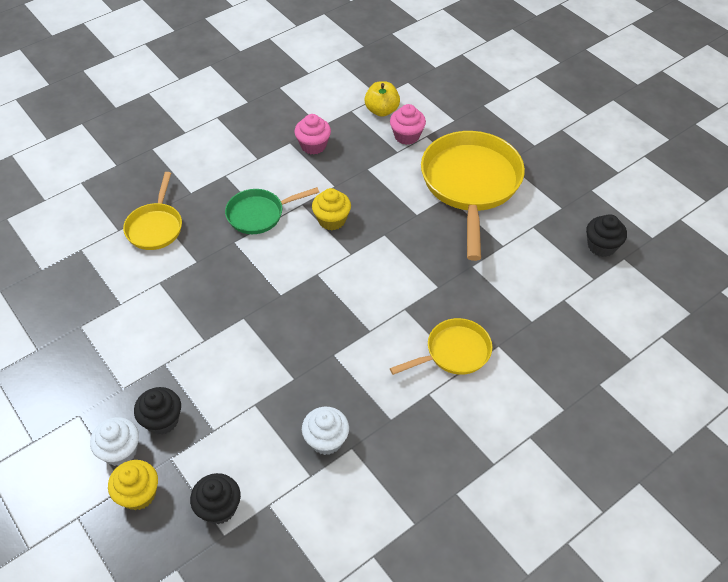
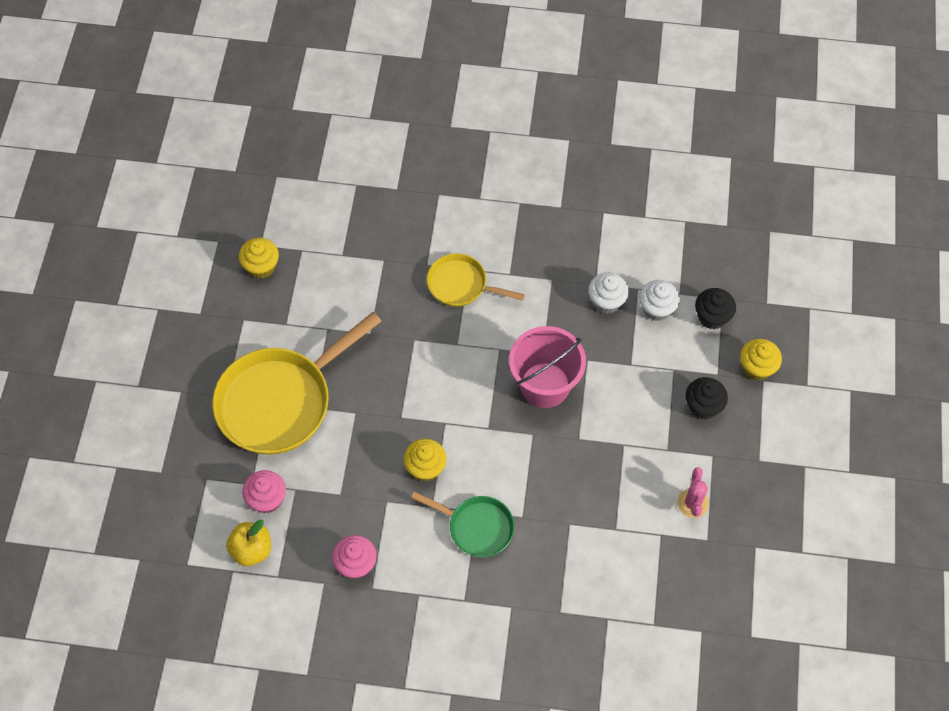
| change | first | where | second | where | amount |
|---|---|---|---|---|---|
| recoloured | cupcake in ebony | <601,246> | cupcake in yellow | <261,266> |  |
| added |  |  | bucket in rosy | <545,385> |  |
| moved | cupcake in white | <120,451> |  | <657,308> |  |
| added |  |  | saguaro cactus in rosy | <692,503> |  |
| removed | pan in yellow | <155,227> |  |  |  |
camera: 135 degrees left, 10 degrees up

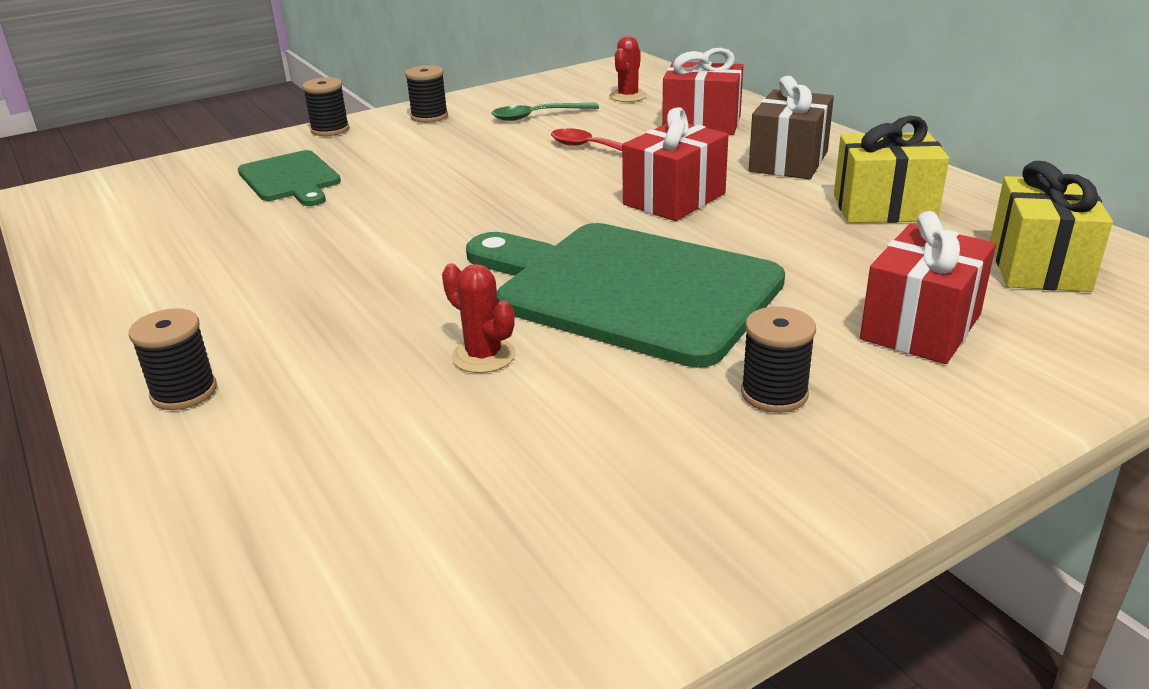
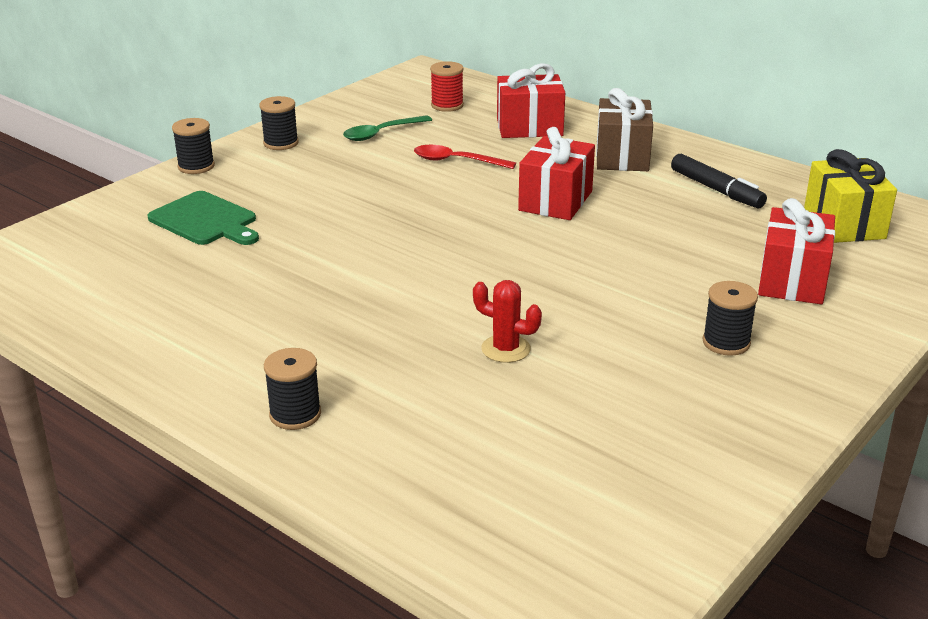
| change | first | where | second | where | amount |
|---|---|---|---|---|---|
| replaced | saguaro cactus in crimson | <628,96> | bobbin in crimson | <447,105> |  |
| replaced | wrapped gift in yellow | <884,208> | marker in ebony | <716,190> |  |
| removed | cutting board in leaf-green | <628,289> |  |  |  |
camera: 20 degrees left, 0 degrees up

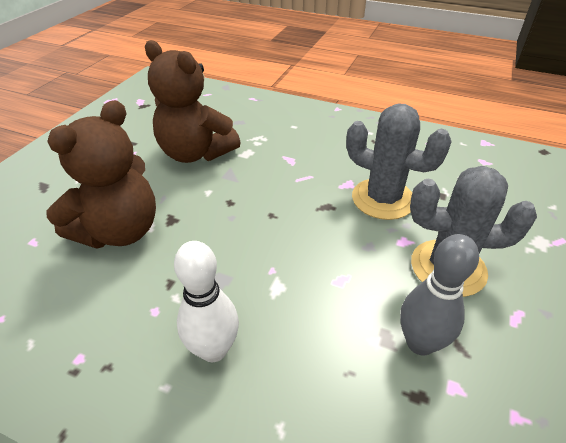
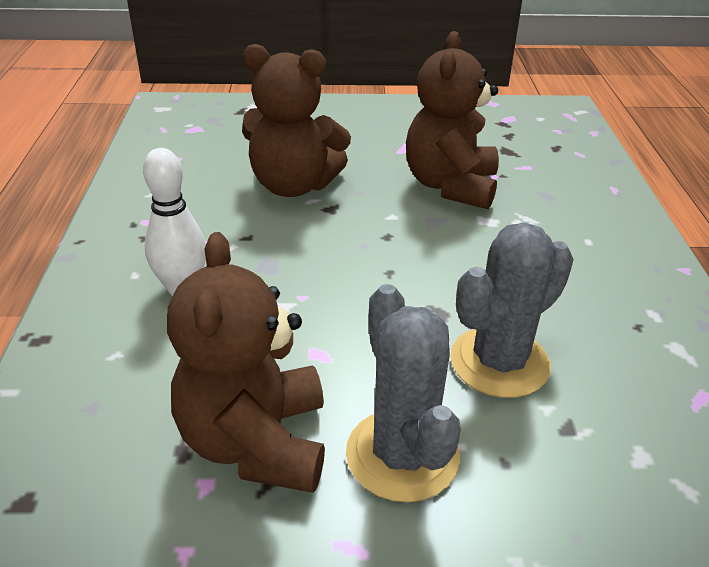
| change | first | where | second | where | amount |
|---|---|---|---|---|---|
| replaced | skittle in grey | <420,343> | teddy bear in dark brown | <256,442> |  |
| turned | saguaro cactus in grey | <383,199> |  | <499,362> | 45 degrees clockwise |
camera: 65 degrees right, 5 degrees down

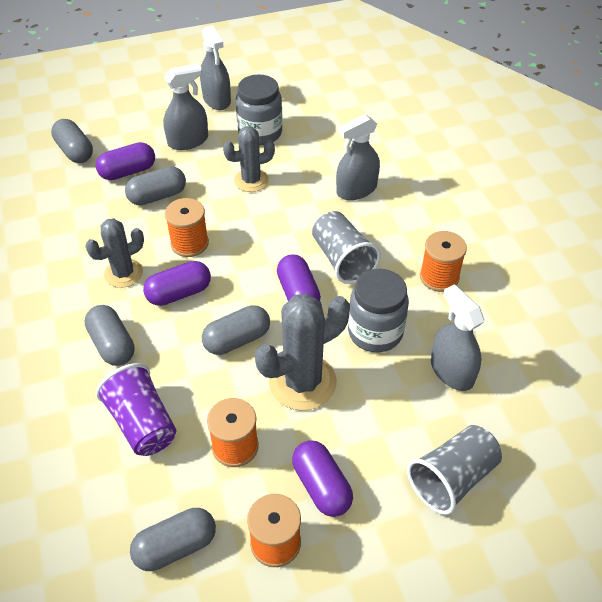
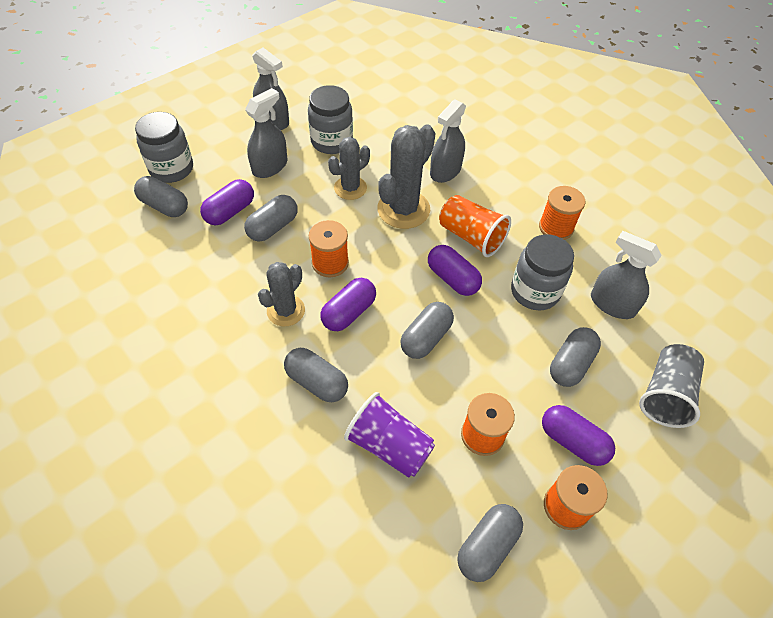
| change | first | where | second | where | amount |
|---|---|---|---|---|---|
| added |  |  | jam jar in grey | <171,169> |  |
| moved | saguaro cactus in grey | <302,382> |  | <403,209> |  |
| recoloured | cup in grey | <342,260> | cup in bright orange | <471,237> |  |
| added |  |  | pill in grey | <571,364> |  |
camera: 25 degrees left, 5 degrees up

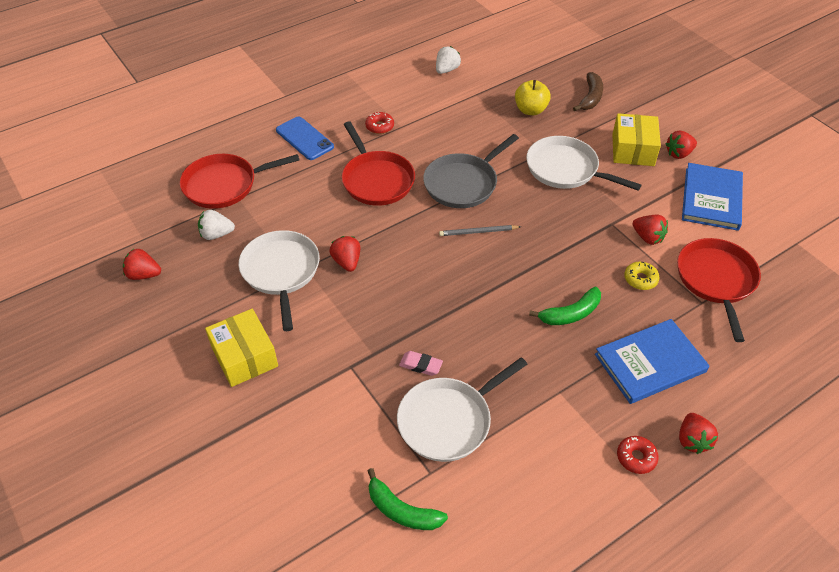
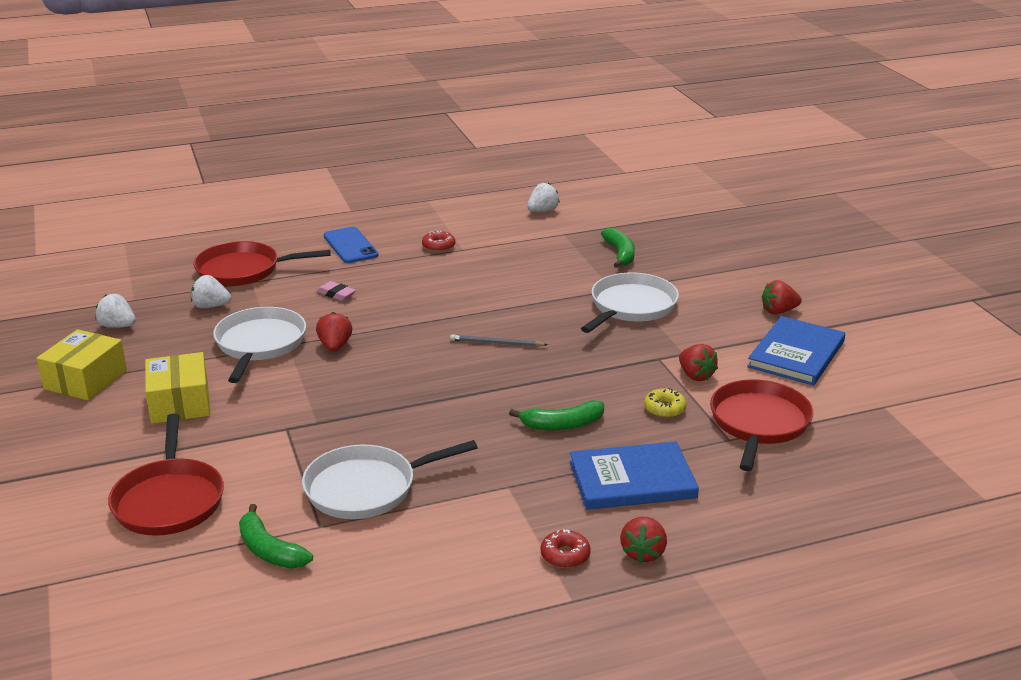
| change | first | where | second | where | amount |
|---|---|---|---|---|---|
| moved | parcel in yellow | <633,150> |  | <85,379> |  |
| recoloured | berry in crimson | <144,275> | berry in white | <117,326> |  |
| moved | pan in crimson | <376,180> |  | <169,500> |  |
| moved | eraser in rosy | <420,365> |  | <336,294> |  |
| turned | pan in white | <565,169> |  | <631,306> | 75 degrees clockwise |
| replaced | apple fruit in yellow | <530,110> | banana fruit in leaf-green | <620,254> |  |
| removed | pan in grey | <463,183> |  |  |  |
| removed | banana fruit in dark brown | <590,97> |  |  |  |
camera: 15 degrees right, 20 degrees down

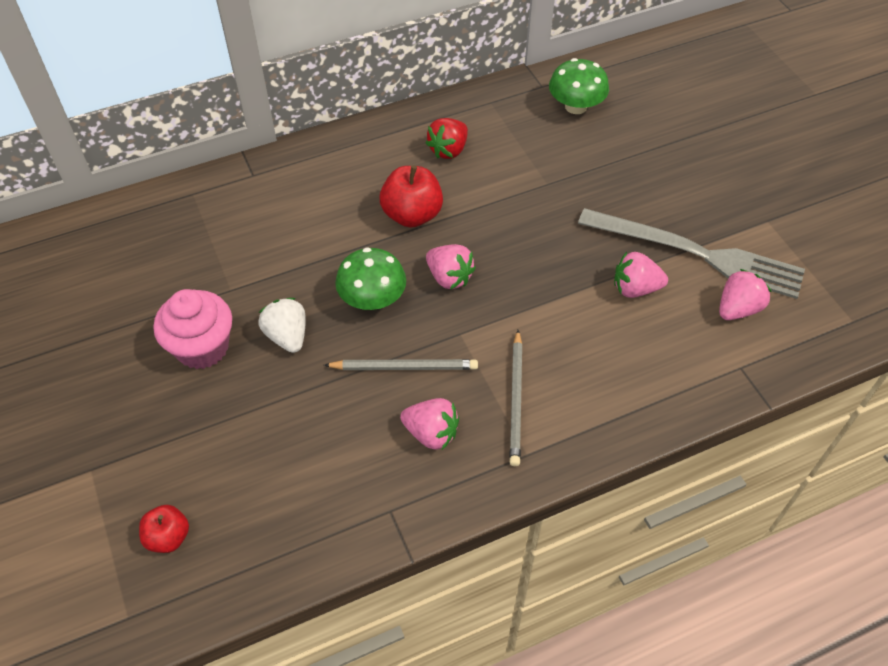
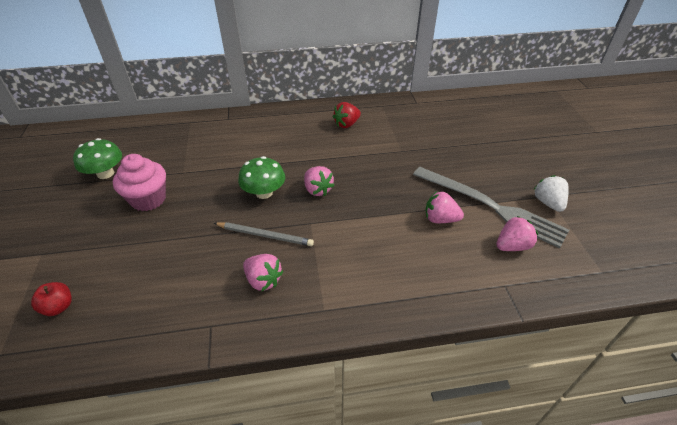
| change | first | where | second | where | amount |
|---|---|---|---|---|---|
| moved | toadstool in leaf-green | <576,106> |  | <105,173> |  |
| moved | berry in white | <287,336> |  | <548,203> |  |
| removed | apple fruit in crimson | <412,215> |  |  |  |
| removed | wooden pencil in grey | <516,400> |  |  |  |
camera: 15 degrees right, 10 degrees down

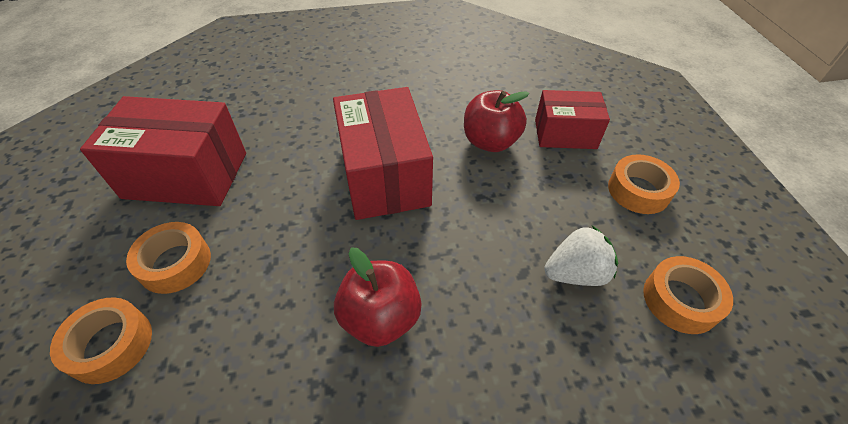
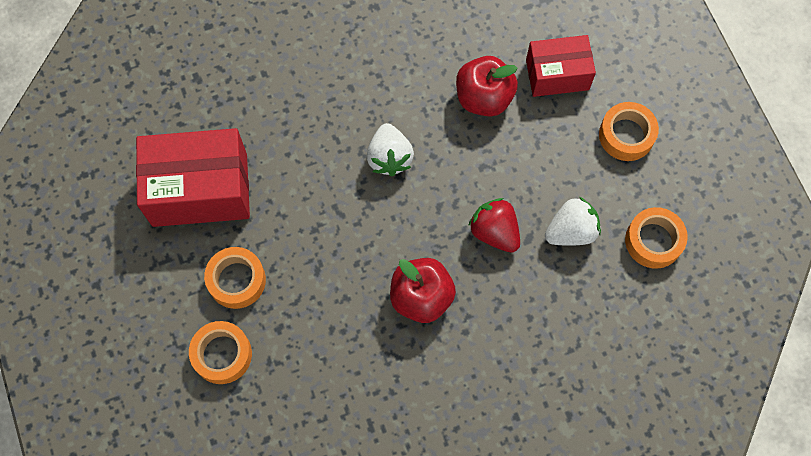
| change | first | where | second | where | amount |
|---|---|---|---|---|---|
| replaced | parcel in crimson | <384,175> | berry in white | <389,158> |  |
| added |  |  | berry in crimson | <494,232> |  |
camera: 10 degrees left, 20 degrees up

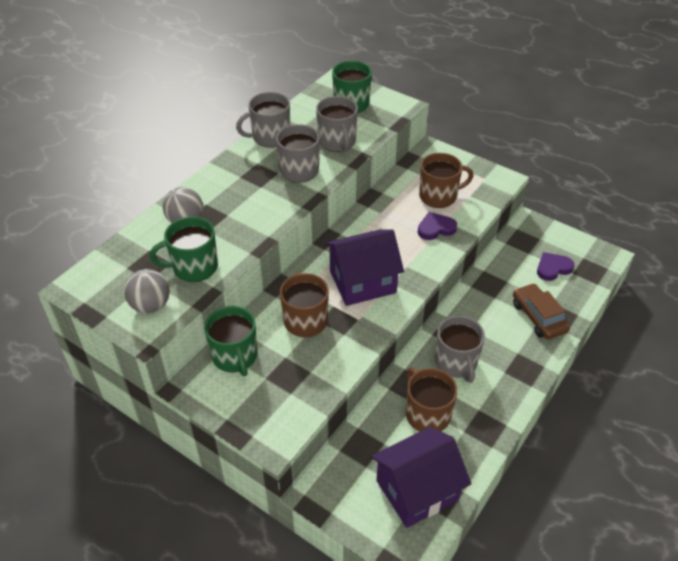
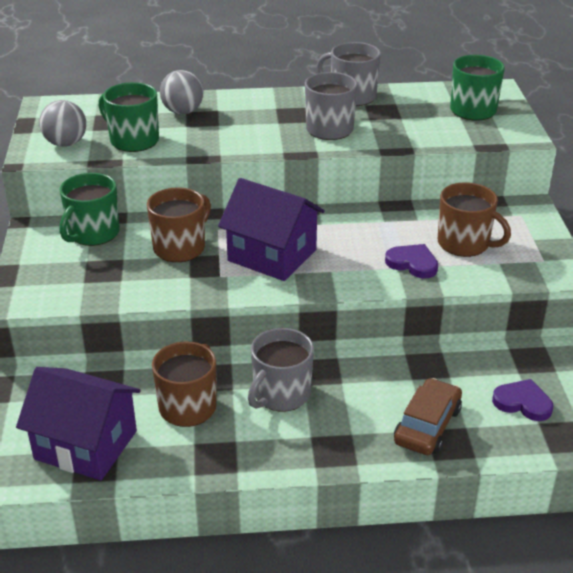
| change | first | where | second | where | amount |
|---|---|---|---|---|---|
| removed | tea mug in grey | <337,142> |  |  |  |
camera: 50 degrees right, 10 degrees down

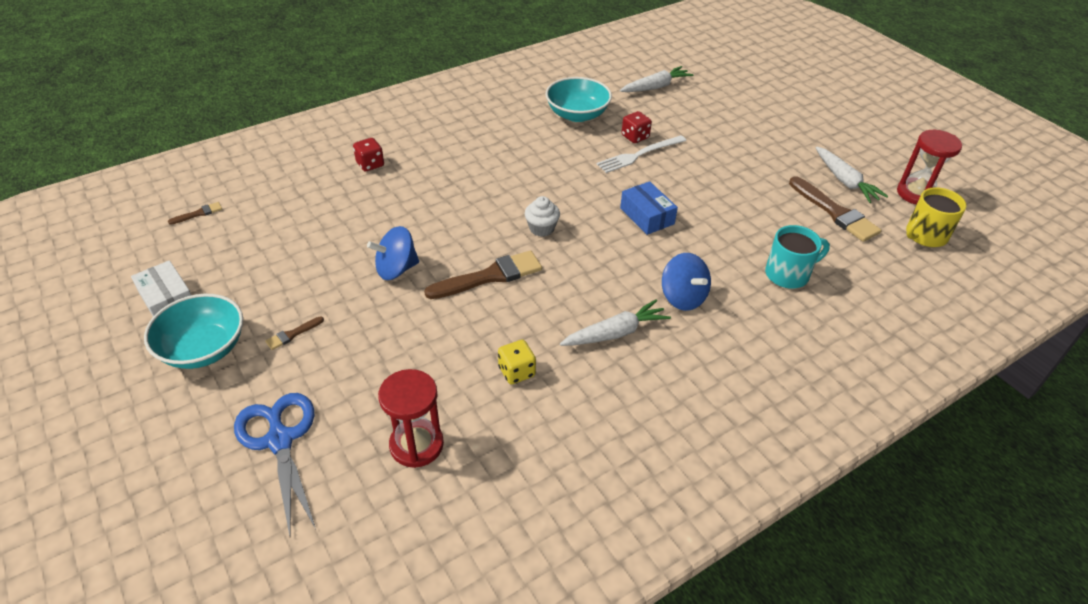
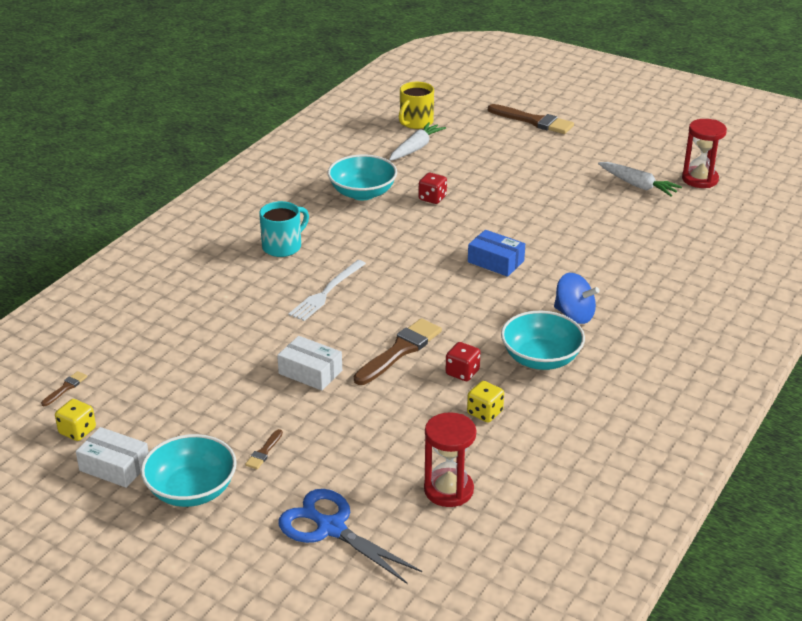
| change | first | where | second | where | amount |
|---|---|---|---|---|---|
| added |  |  | die in yellow | <77,431> |  |
| moved | tea mug in turquoise | <788,274> |  | <283,246> |  |
| replaced | whirligig in blue | <396,269> | parcel in white | <310,372> |  |
| moved | table fork in white | <639,155> |  | <326,292> |  |
| moved | tea mug in yellow | <925,236> |  | <415,122> |  |
| moved | die in crimson | <370,164> |  | <462,372> |  |
| moved | paintbrush in dark brown | <835,212> |  | <534,121> |  |
| replaced | toy carrot in white | <615,333> | deep dish in turquoise | <541,358> |  |
| removed | cupcake in white | <541,228> |  |  |  |
camera: 25 degrees left, 10 degrees down

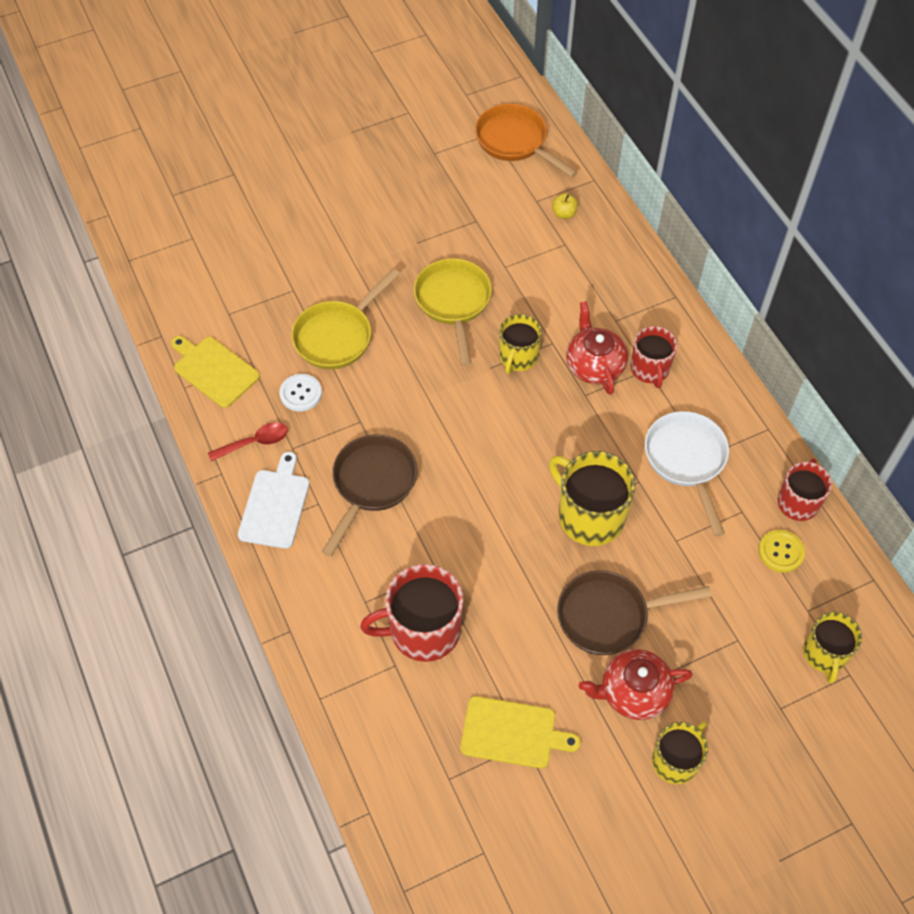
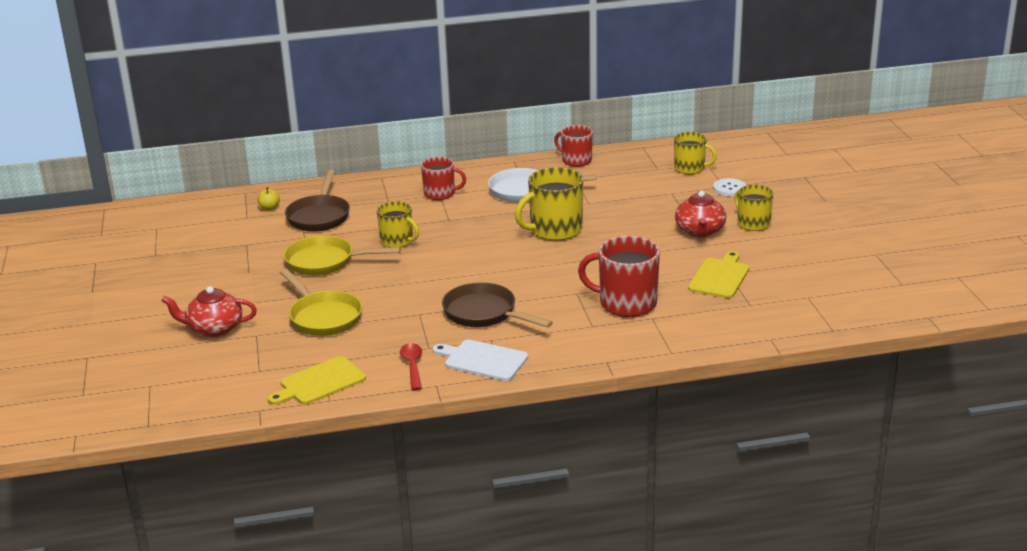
| change | first | where | second | where | amount |
|---|---|---|---|---|---|
| moved | tea pot in crimson | <594,365> |  | <214,329> |  |
| moved | pan in dark brown | <609,616> |  | <319,216> |  |
| turned | tea mug in crimson | <423,630> |  | <626,303> | 105 degrees clockwise |
| moved | sewing button in white | <301,393> |  | <729,188> |  |
| removed | pan in bright orange | <515,142> |  |  |  |
| removed | sewing button in yellow | <781,552> |  |  |  |
camera: 75 degrees left, 30 degrees down

